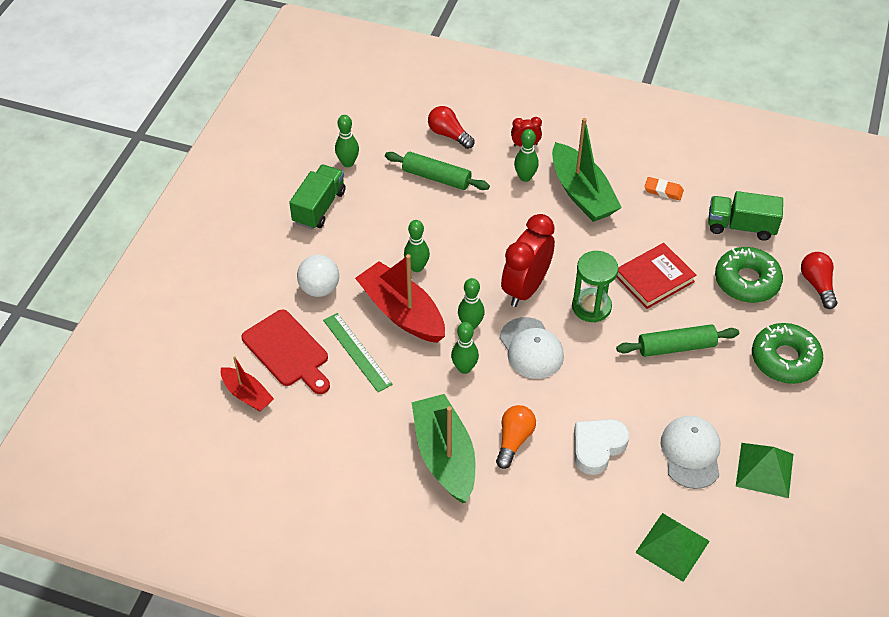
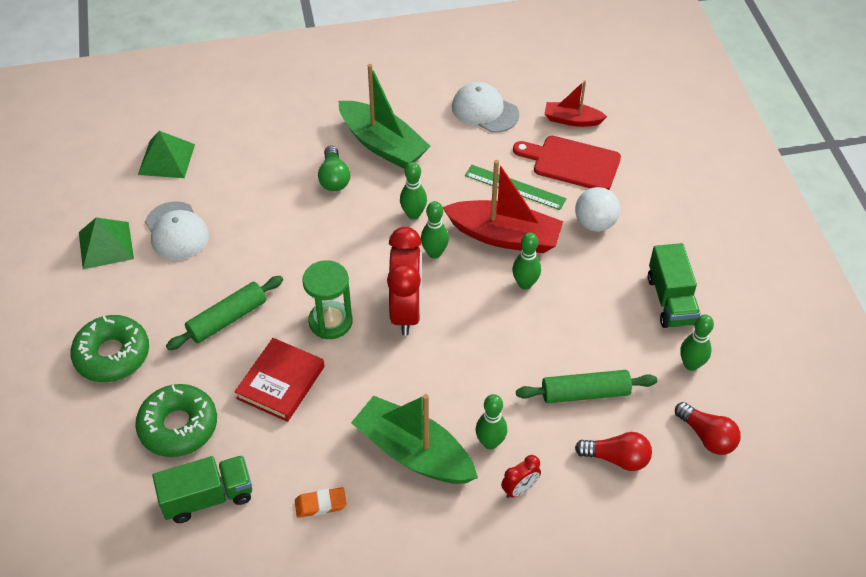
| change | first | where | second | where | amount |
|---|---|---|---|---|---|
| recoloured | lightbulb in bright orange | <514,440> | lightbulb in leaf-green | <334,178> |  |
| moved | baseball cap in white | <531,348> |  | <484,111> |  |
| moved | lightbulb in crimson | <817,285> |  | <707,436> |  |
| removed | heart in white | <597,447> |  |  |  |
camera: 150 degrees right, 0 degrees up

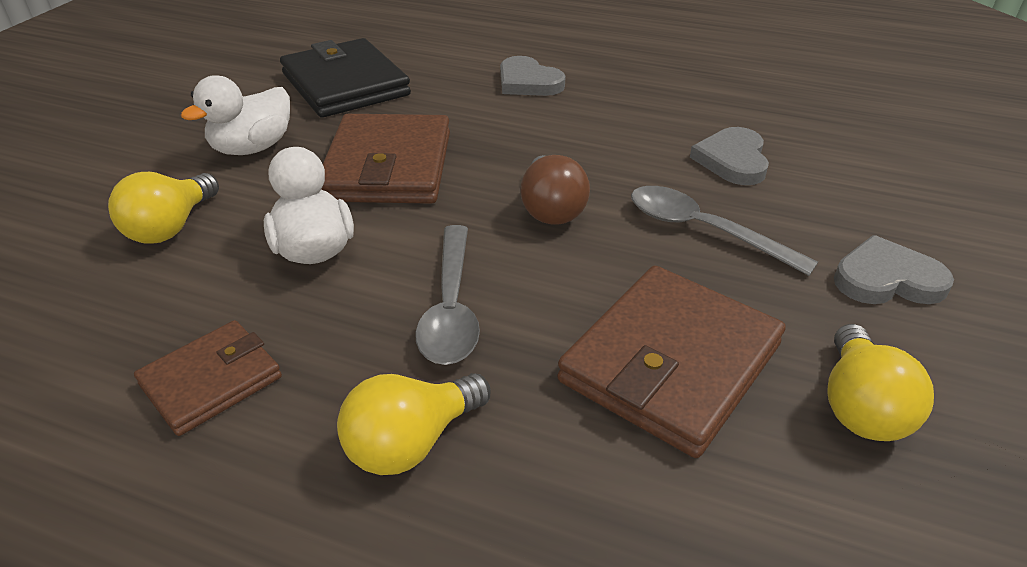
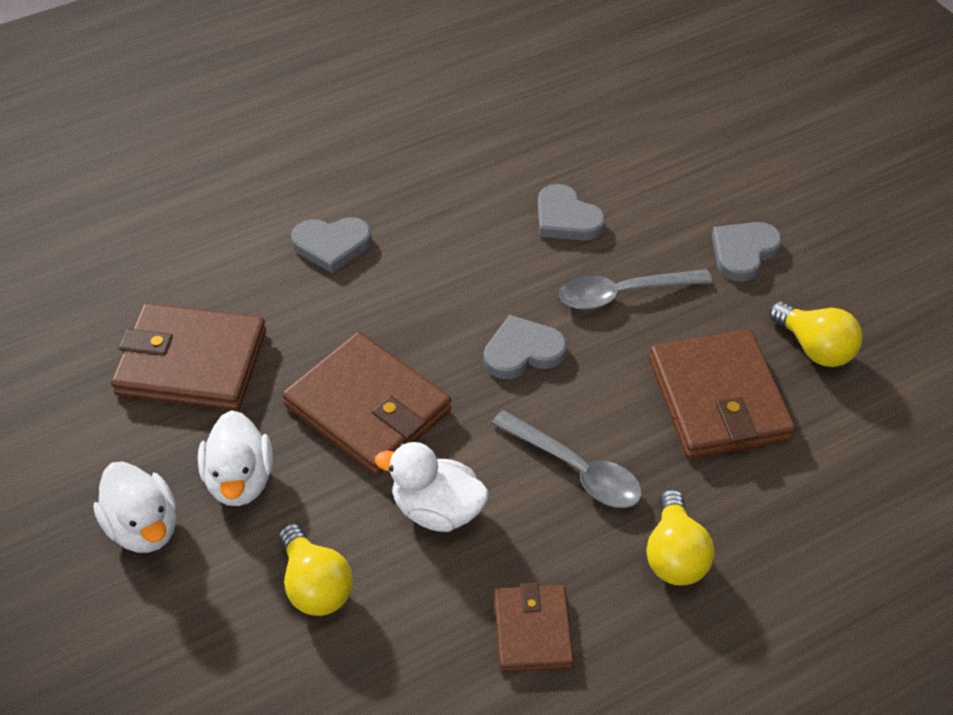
| change | first | where | second | where | amount |
|---|---|---|---|---|---|
| added |  |  | toy duck in white | <143,527> |  |
| recoloured | wallet in ebony | <345,84> | wallet in dark brown | <191,362> |  |
| replaced | lightbulb in dark brown | <551,209> | heart in grey | <523,351> |  |
camera: 50 degrees left, 10 degrees up

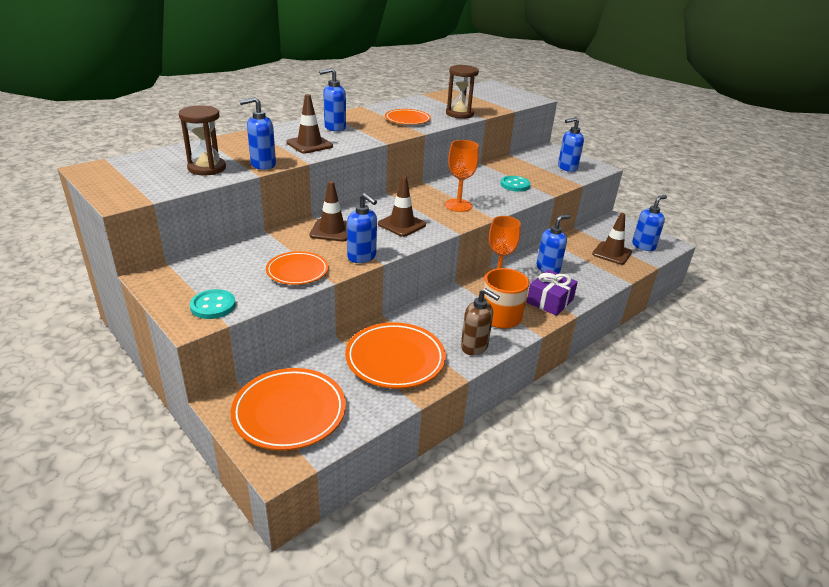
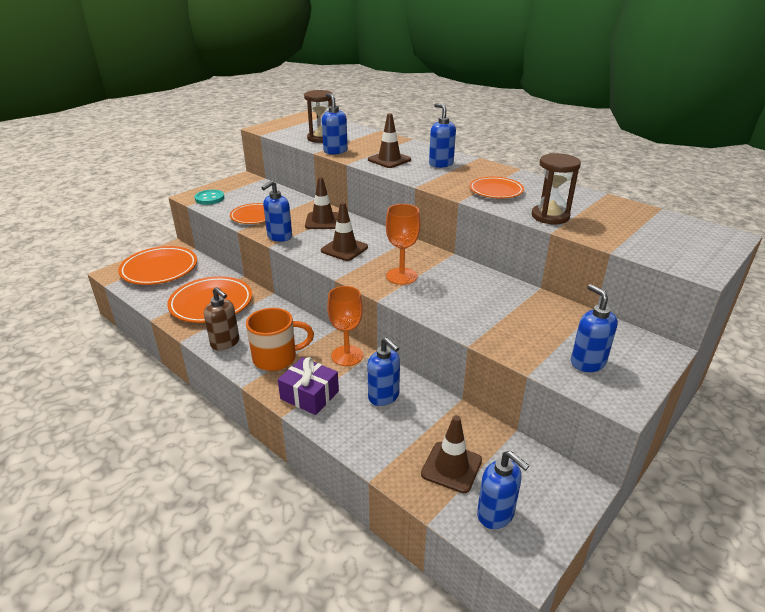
| change | first | where | second | where | amount |
|---|---|---|---|---|---|
| turned | soap pump in dark brown | <474,347> |  | <225,343> | 75 degrees counterclockwise |
| removed | sewing button in turquoise | <515,185> |  |  |  |
camera: 85 degrees right, 0 degrees up

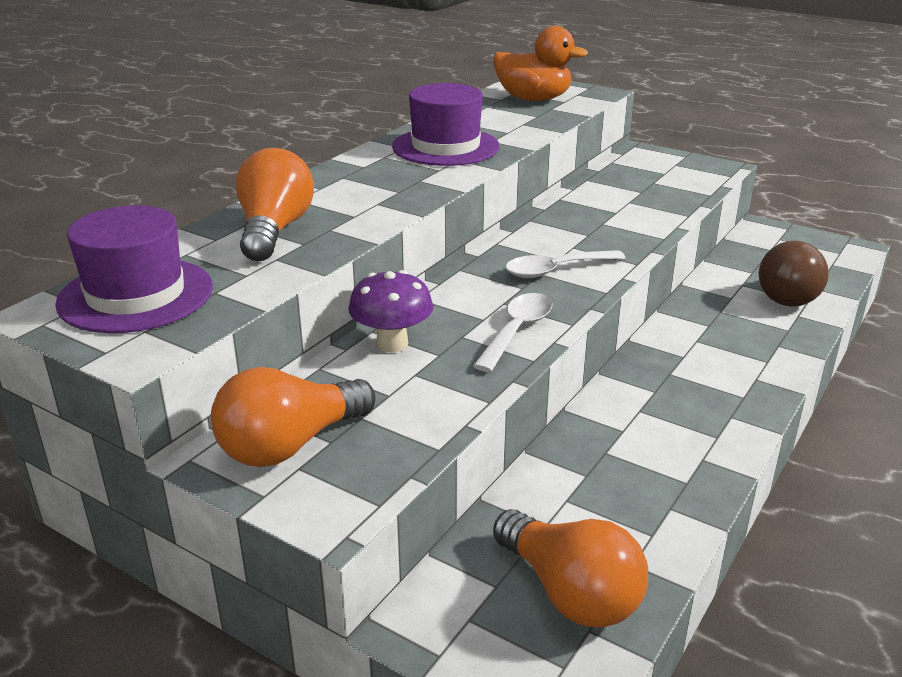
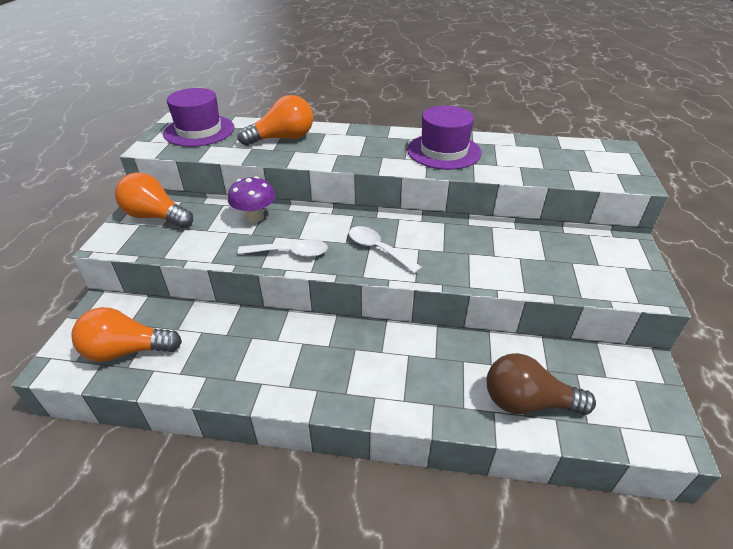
| change | first | where | second | where | amount |
|---|---|---|---|---|---|
| turned | lightbulb in bright orange | <570,593> |  | <126,351> | 60 degrees clockwise |
| removed | toy duck in bright orange | <533,99> |  |  |  |
camera: 65 degrees right, 10 degrees up

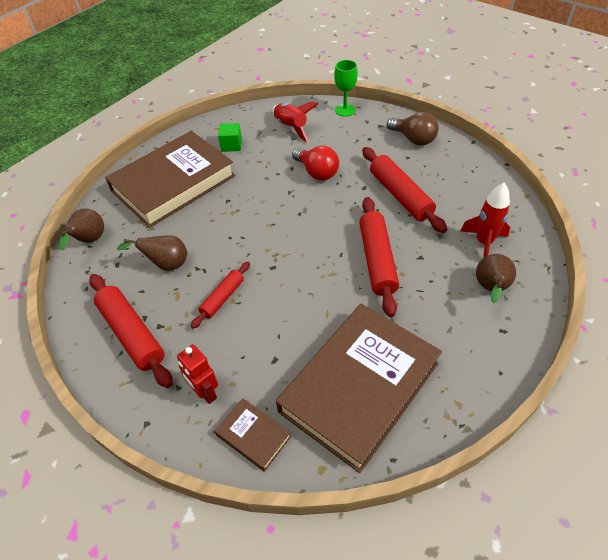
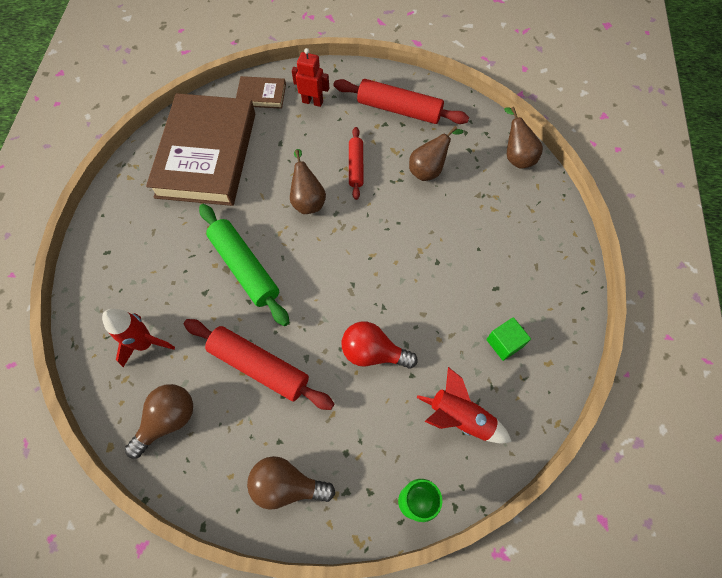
| change | first | where | second | where | amount |
|---|---|---|---|---|---|
| added |  |  | lightbulb in dark brown | <168,420> |  |
| recoloured | dough roller in crimson | <377,260> | dough roller in leaf-green | <245,268> |  |
| moved | toy pear in dark brown | <490,289> |  | <308,200> |  |
| removed | hardcover in dark brown | <173,183> |  |  |  |
camera: 145 degrees right, 15 degrees up

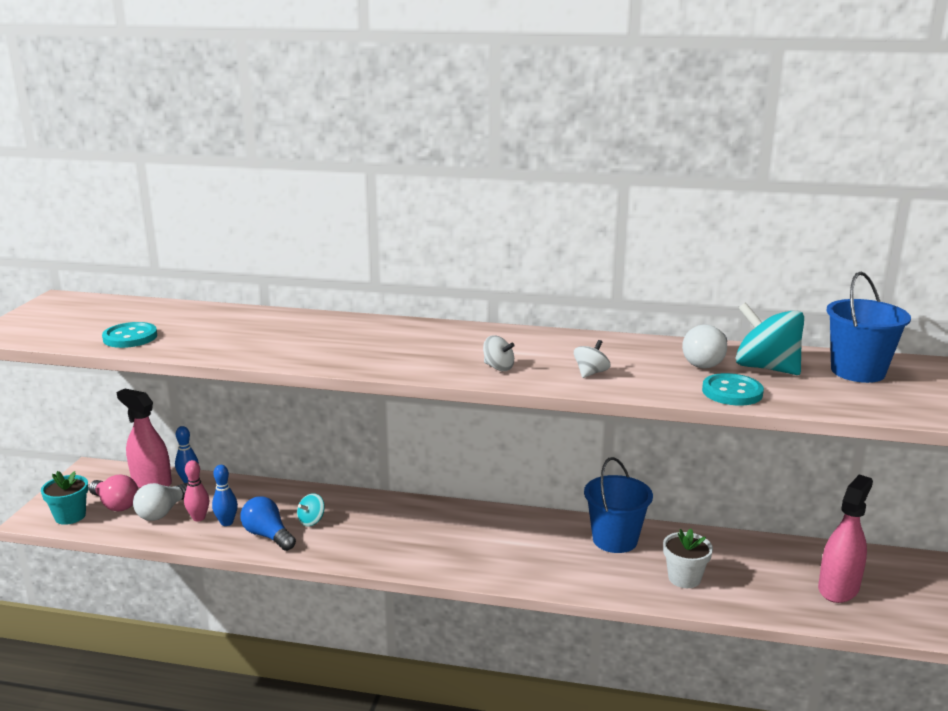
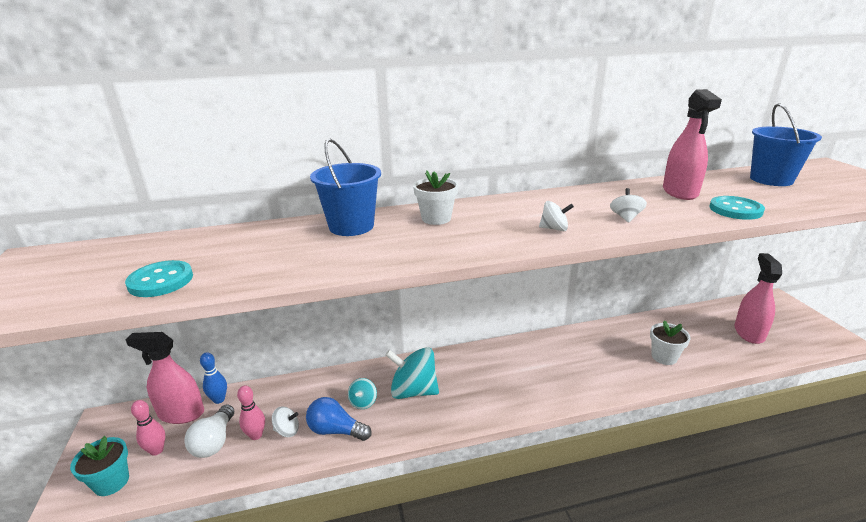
| change | first | where | second | where | amount |
|---|---|---|---|---|---|
| replaced | lightbulb in rosy | <115,504> | skittle in rosy | <157,450> |  |
| replaced | skittle in blue | <227,522> | whirligig in white | <287,431> |  |
| moved | bucket in blue | <615,540> |  | <351,226> |  |
| moved | whirligig in turquoise | <766,368> |  | <413,391> |  |
| added |  |  | potted plant in white | <436,218> |  |
| replaced | lightbulb in white | <706,361> | spray bottle in rosy | <680,192> |  |
camera: 25 degrees left, 5 degrees up

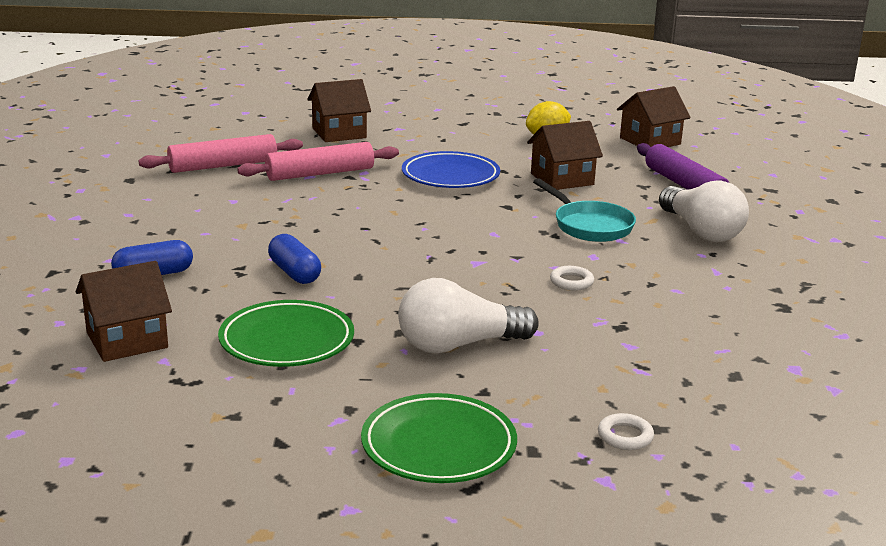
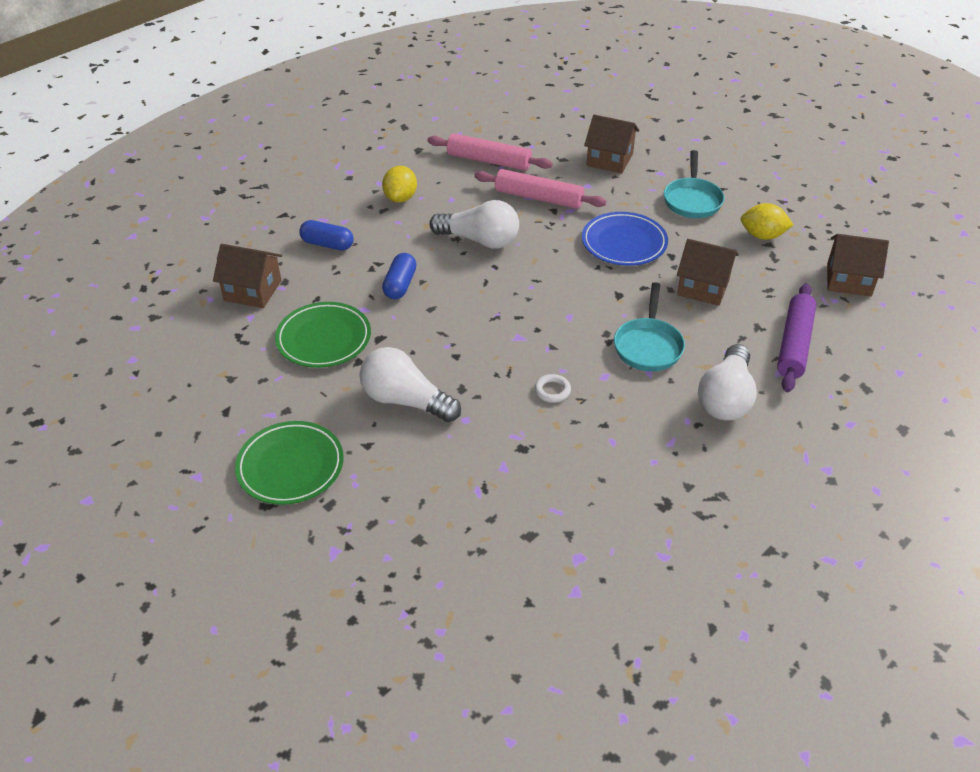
| change | first | where | second | where | amount |
|---|---|---|---|---|---|
| added |  |  | citrus fruit in yellow | <400,198> |  |
| added |  |  | lightbulb in white | <479,240> |  |
| added |  |  | pan in turquoise | <692,200> |  |
| removed | hoop in white | <625,436> |  |  |  |
camera: 45 degrees right, 20 degrees up

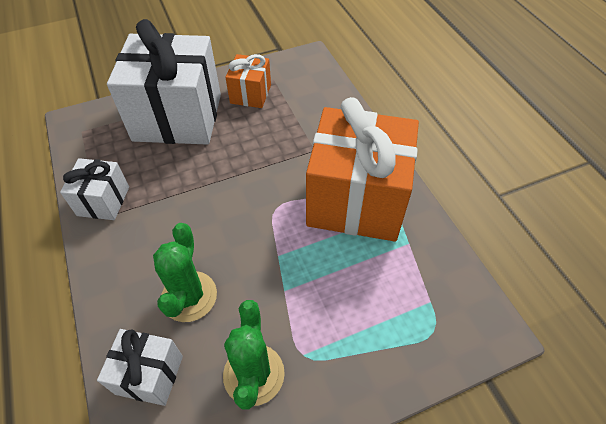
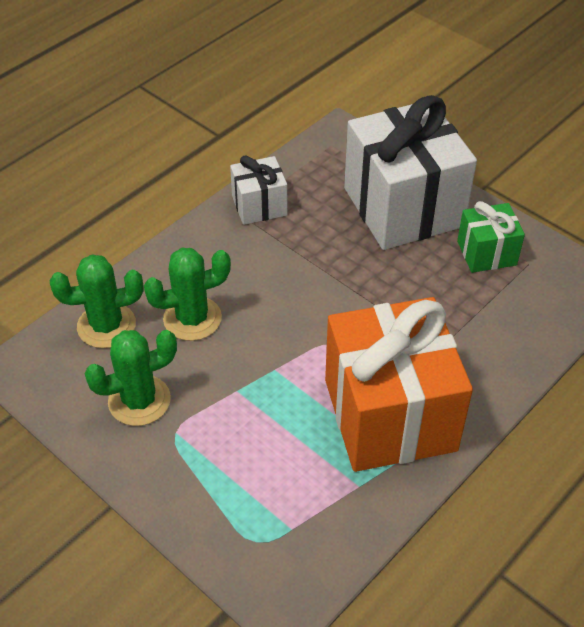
| change | first | where | second | where | amount |
|---|---|---|---|---|---|
| replaced | wrapped gift in white | <149,374> | saguaro cactus in leaf-green | <106,326> |  |
| recoloured | wrapped gift in bright orange | <250,94> | wrapped gift in leaf-green | <486,253> |  |
camera: 65 degrees right, 5 degrees down

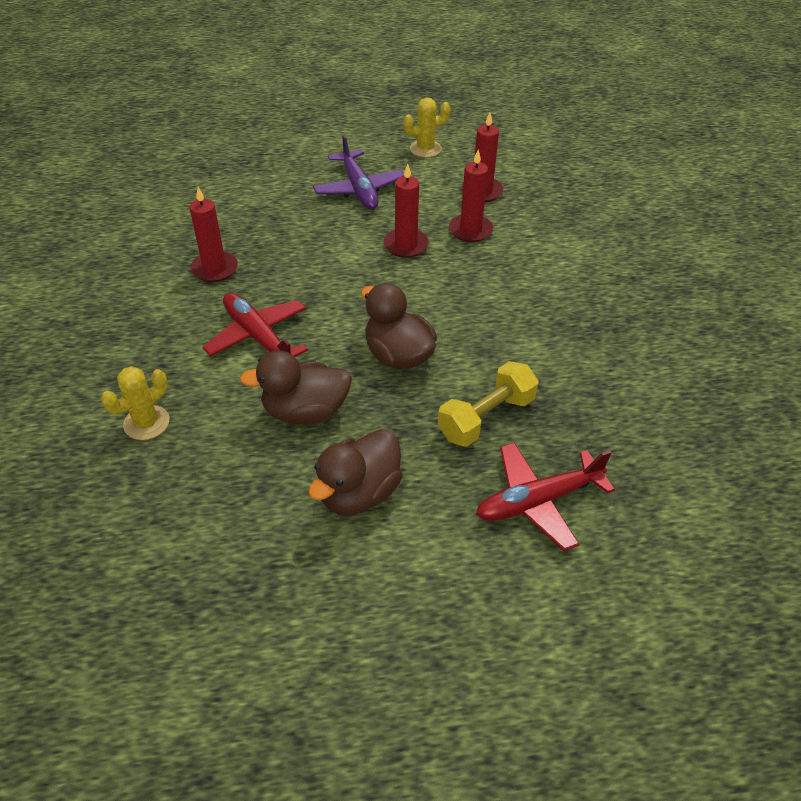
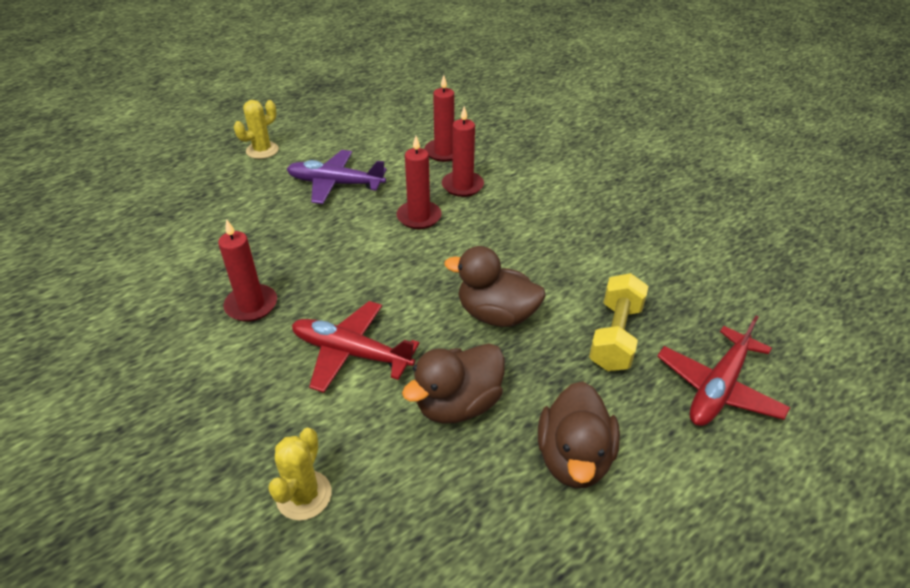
| change | first | where | second | where | amount |
|---|---|---|---|---|---|
| moved | saguaro cactus in yellow | <425,149> |  | <262,150> |  |
| turned | toy plane in royal purple | <359,189> |  | <335,184> | 150 degrees clockwise |
camera: 30 degrees left, 5 degrees down

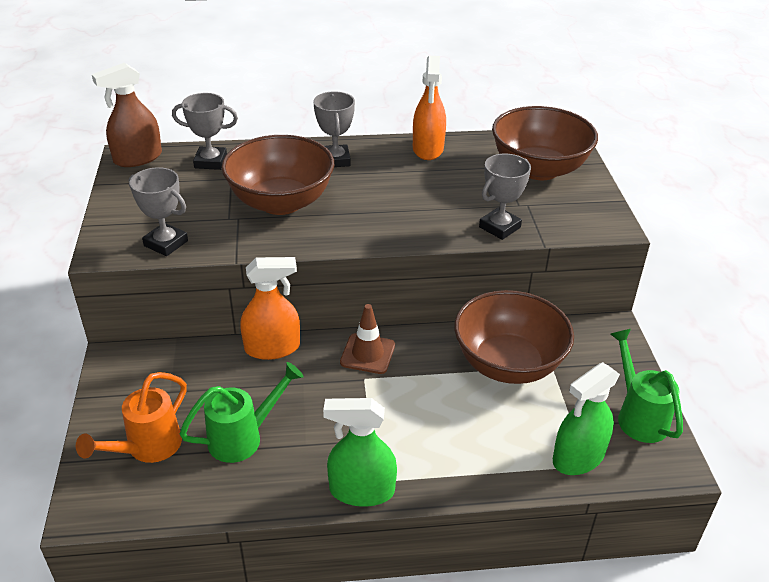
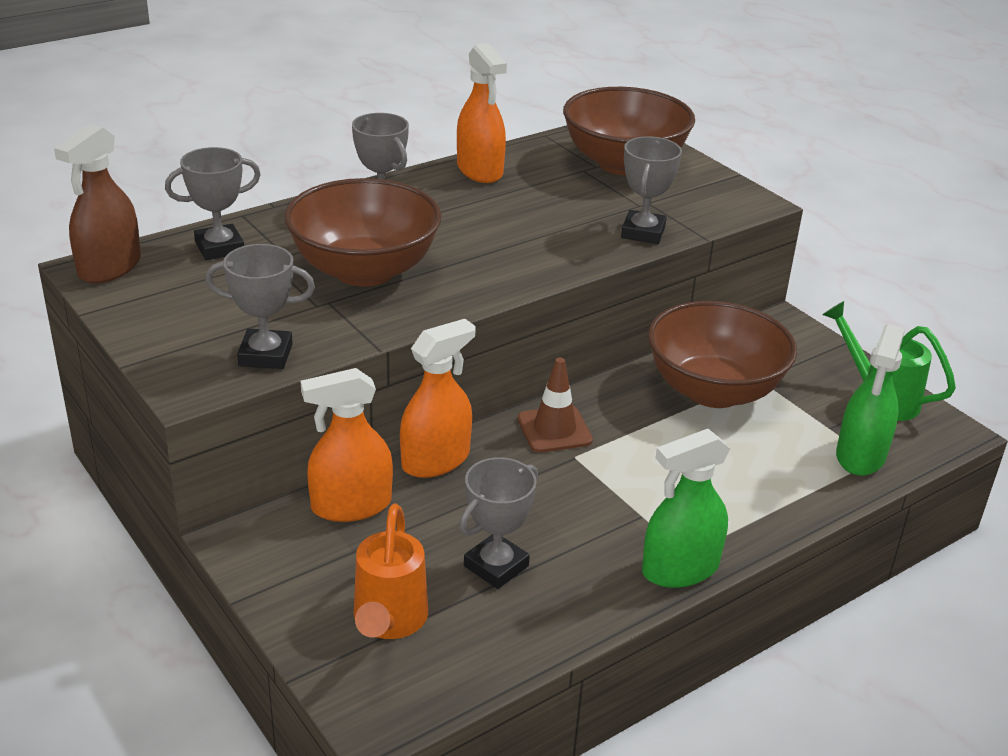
| change | first | where | second | where | amount |
|---|---|---|---|---|---|
| added |  |  | spray bottle in bright orange | <351,505> |  |
| replaced | watering pot in leaf-green | <244,437> | trophy in grey | <496,566> |  |
camera: 30 degrees left, 5 degrees down

